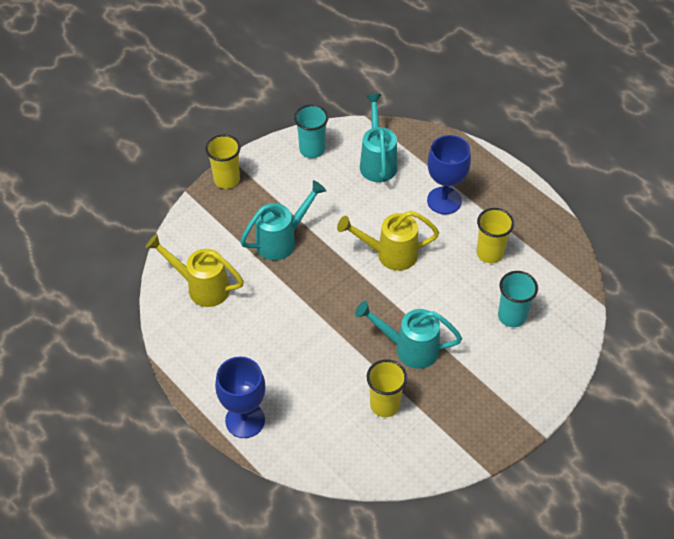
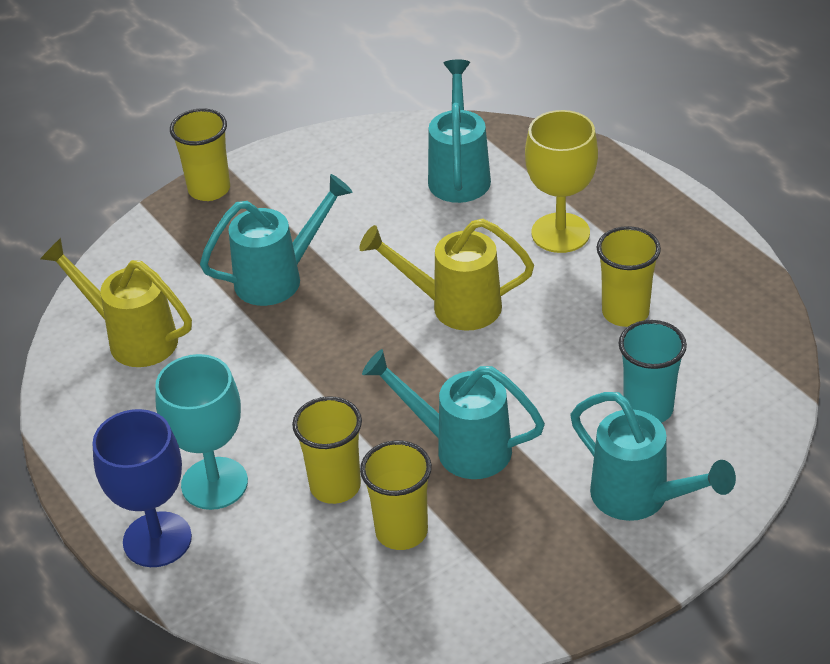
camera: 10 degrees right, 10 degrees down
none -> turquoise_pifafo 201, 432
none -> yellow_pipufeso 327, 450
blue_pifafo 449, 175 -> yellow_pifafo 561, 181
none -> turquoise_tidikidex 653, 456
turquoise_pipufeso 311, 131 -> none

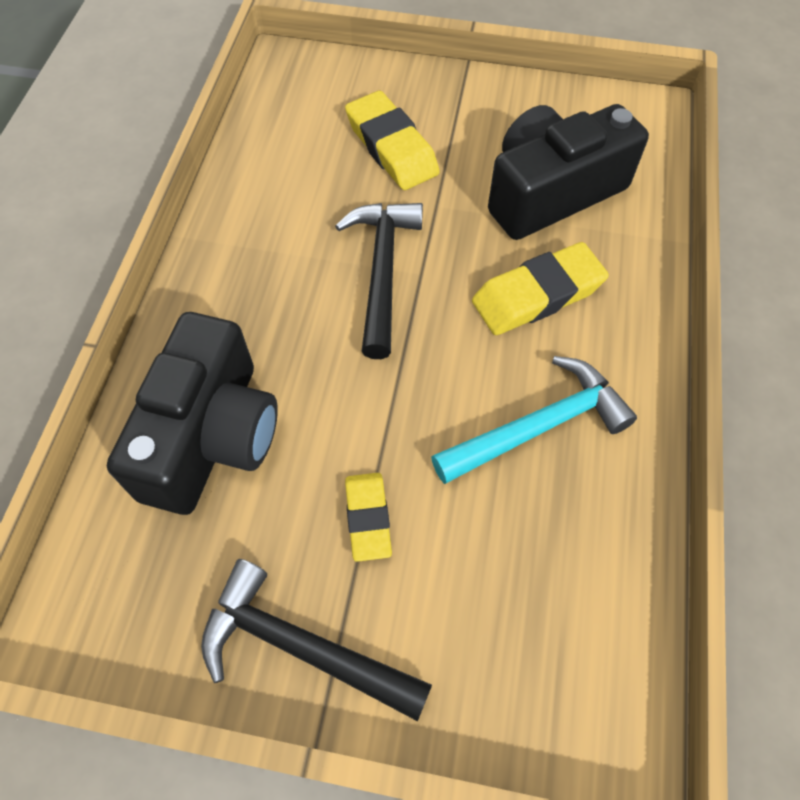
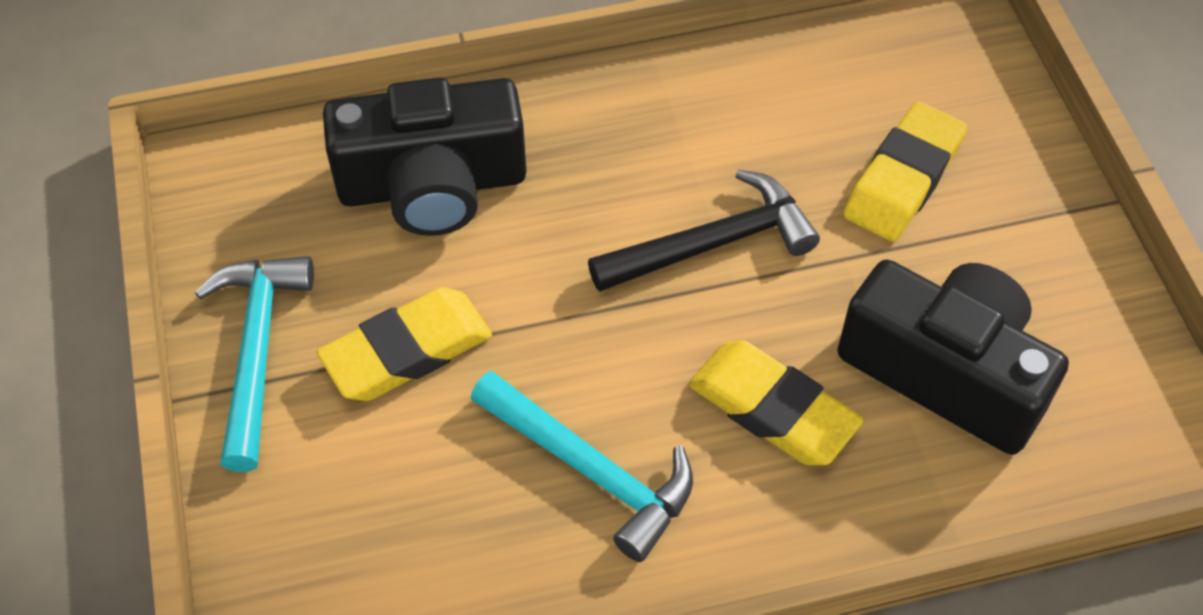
camera: 65 degrees right, 5 degrees down
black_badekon 316, 640 -> turquoise_badekon 254, 364
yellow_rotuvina 368, 517 -> yellow_rotuvina 404, 344, x1.59

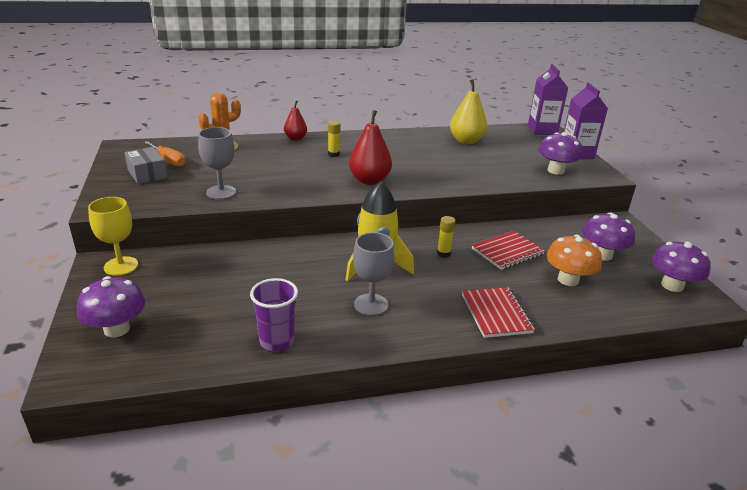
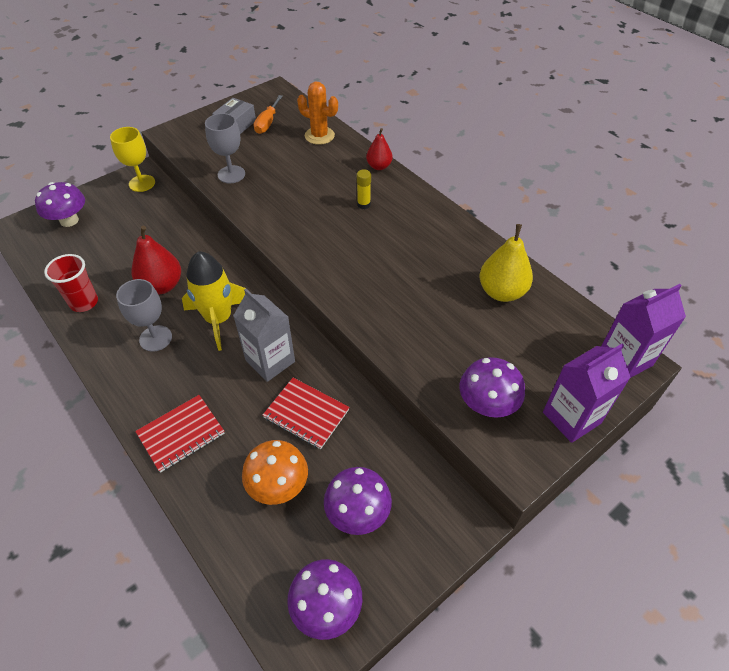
camera: 65 degrees right, 20 degrees up
purple_pipufeso 274, 314 -> red_pipufeso 71, 283
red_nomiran 370, 147 -> red_nomiran 156, 260, relocated
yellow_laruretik 446, 237 -> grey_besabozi 264, 335

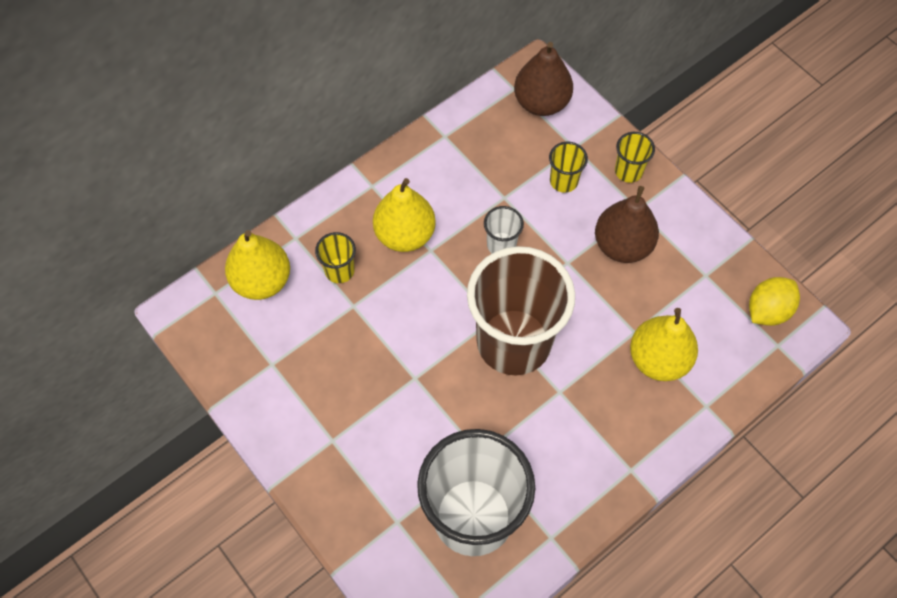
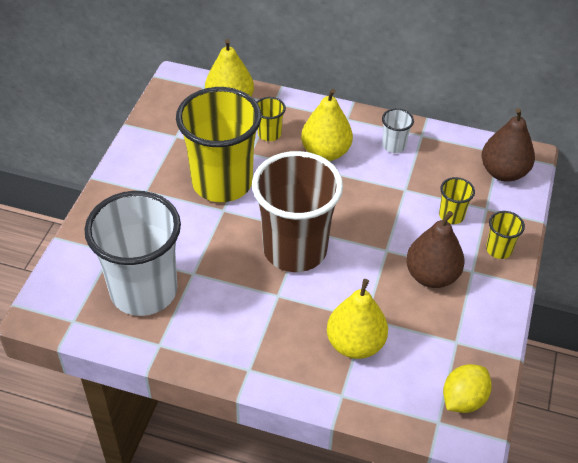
camera: 55 degrees right, 15 degrees down
none -> yellow_pipufeso 218, 144
white_pipufeso 504, 229 -> white_pipufeso 398, 130, relocated
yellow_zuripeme 774, 301 -> yellow_zuripeme 467, 388, 60 degrees counterclockwise

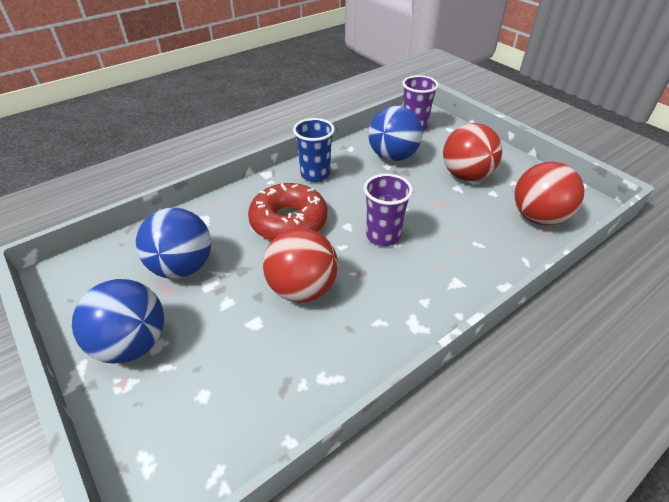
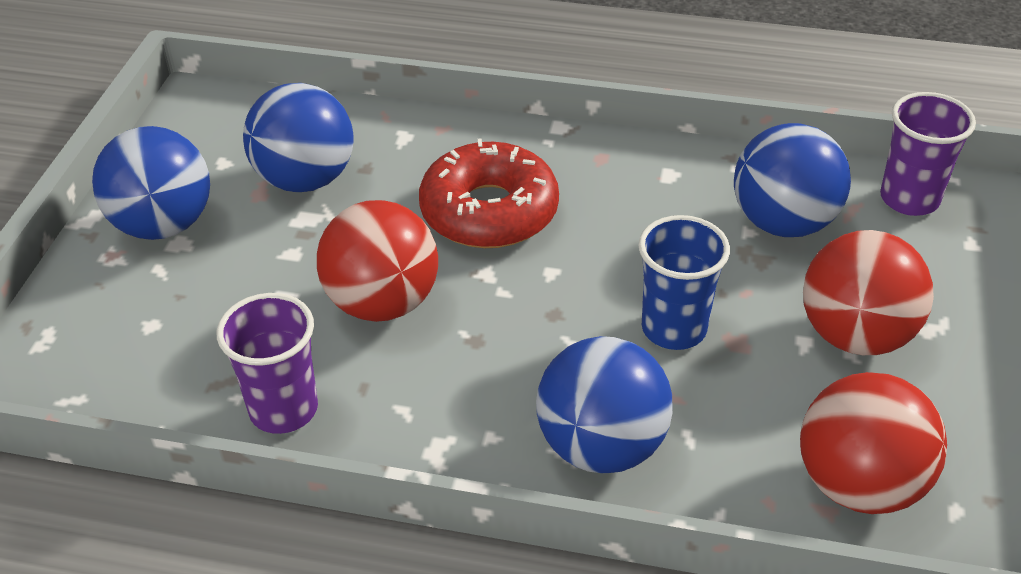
camera: 50 degrees right, 0 degrees up
purple_pipufeso 388, 210 -> purple_pipufeso 267, 363, relocated
none -> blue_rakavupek 604, 404
blue_pipufeso 314, 150 -> blue_pipufeso 684, 282, relocated

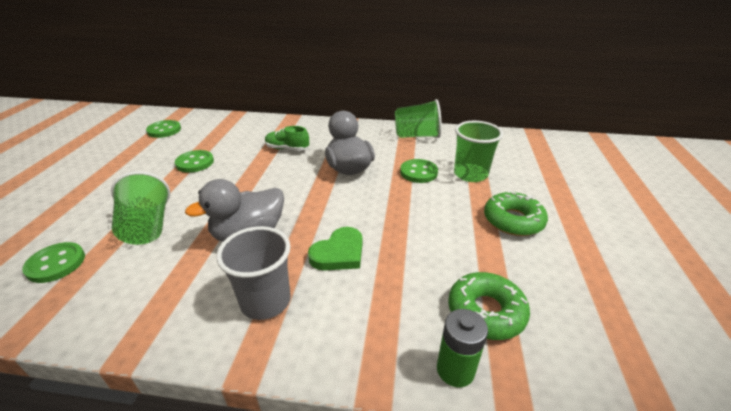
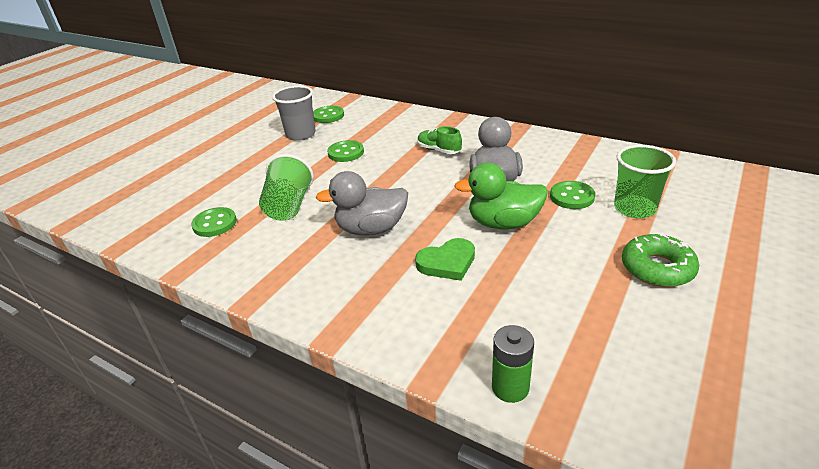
camera: 25 degrees right, 0 degrees up
grey_pipufeso 253, 273 -> grey_pipufeso 294, 113, relocated
none -> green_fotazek 501, 196
green_pipufeso 418, 118 -> none
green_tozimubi 489, 306 -> none

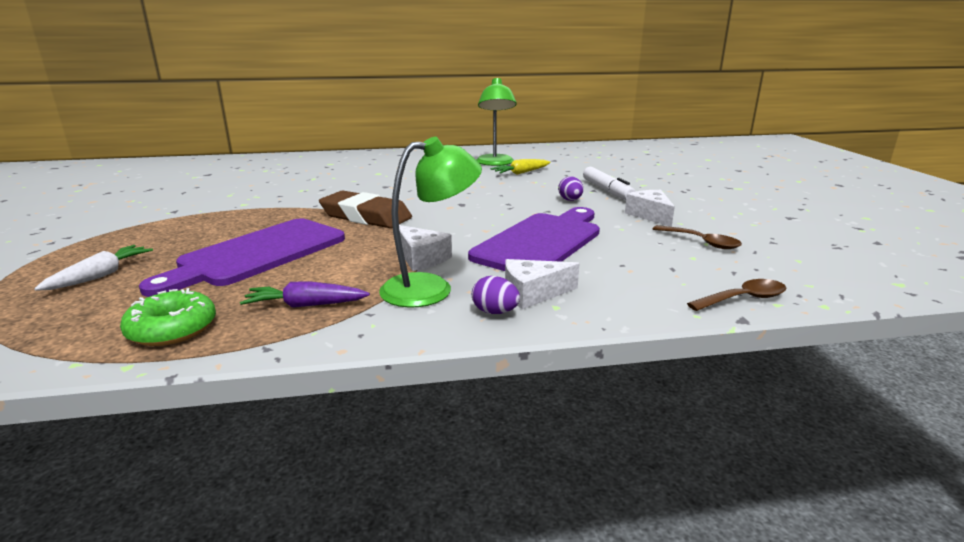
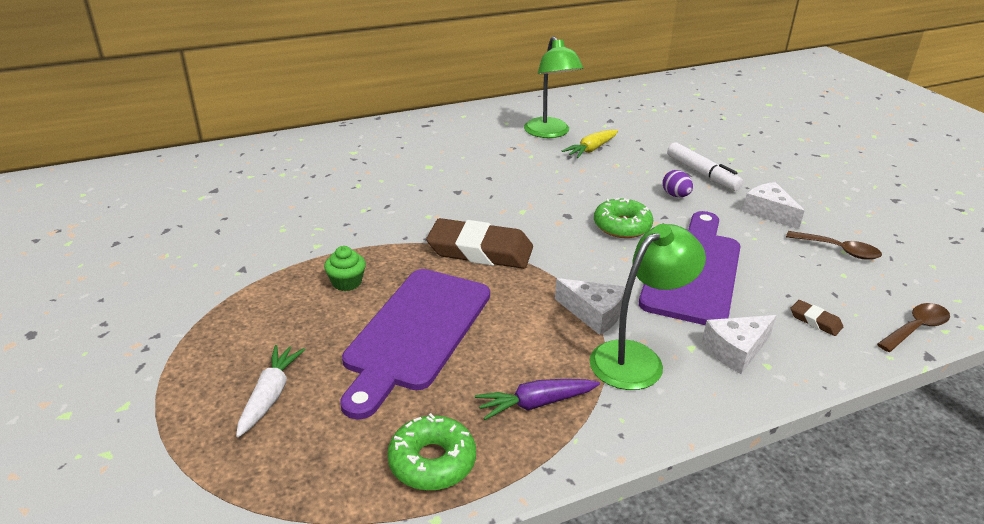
camera: 15 degrees left, 10 degrees up
none -> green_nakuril 345, 268
none -> green_tozimubi 623, 218
none -> brown_rotuvina 816, 318
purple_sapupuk 496, 295 -> none

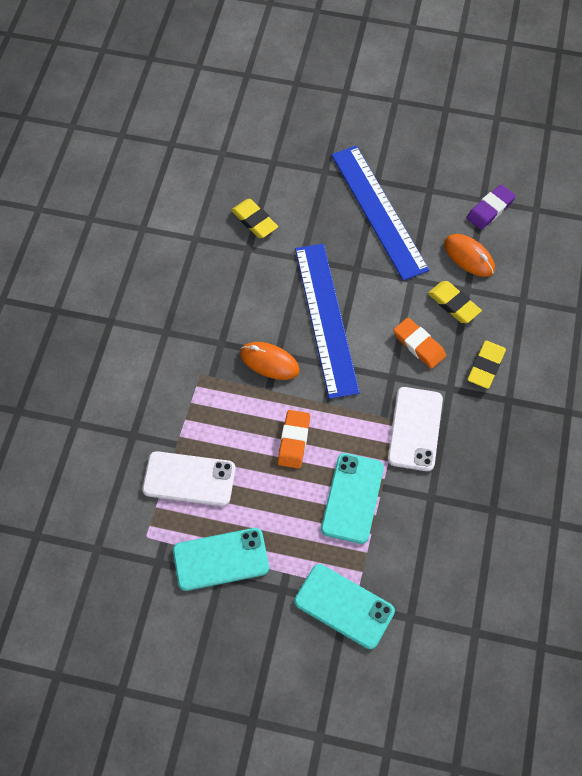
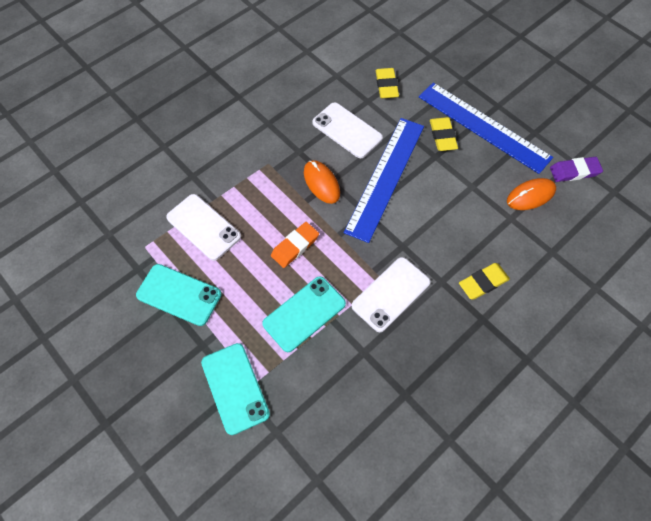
camera: 35 degrees right, 0 degrees up
none -> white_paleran 347, 130
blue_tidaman 380, 213 -> blue_tidaman 486, 128, 60 degrees counterclockwise
yellow_rotuvina 455, 302 -> yellow_rotuvina 444, 134, relocated
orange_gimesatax 469, 255 -> orange_gimesatax 531, 194, 75 degrees clockwise
orange_rotuvina 419, 343 -> none

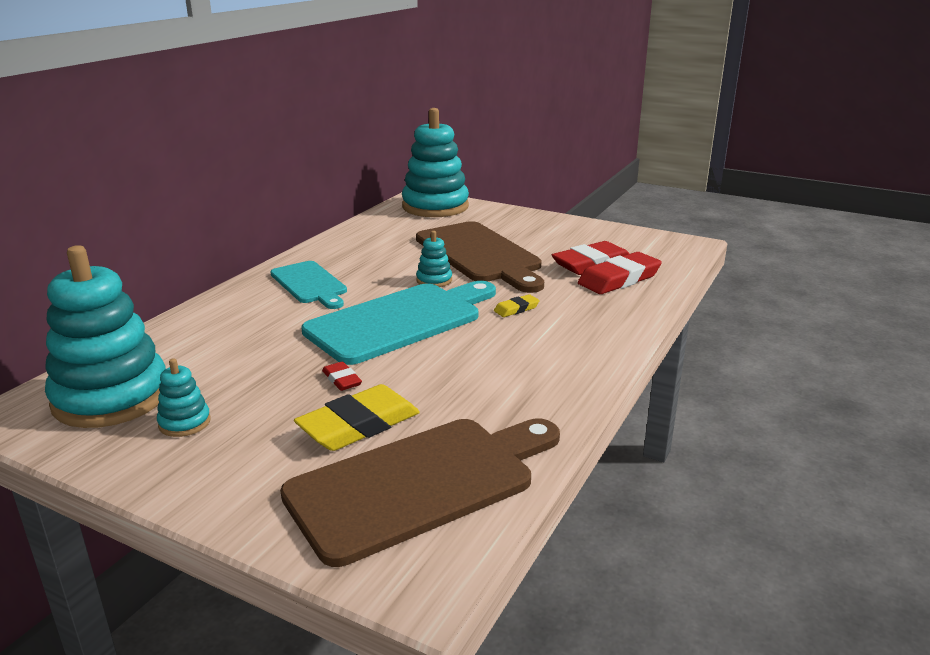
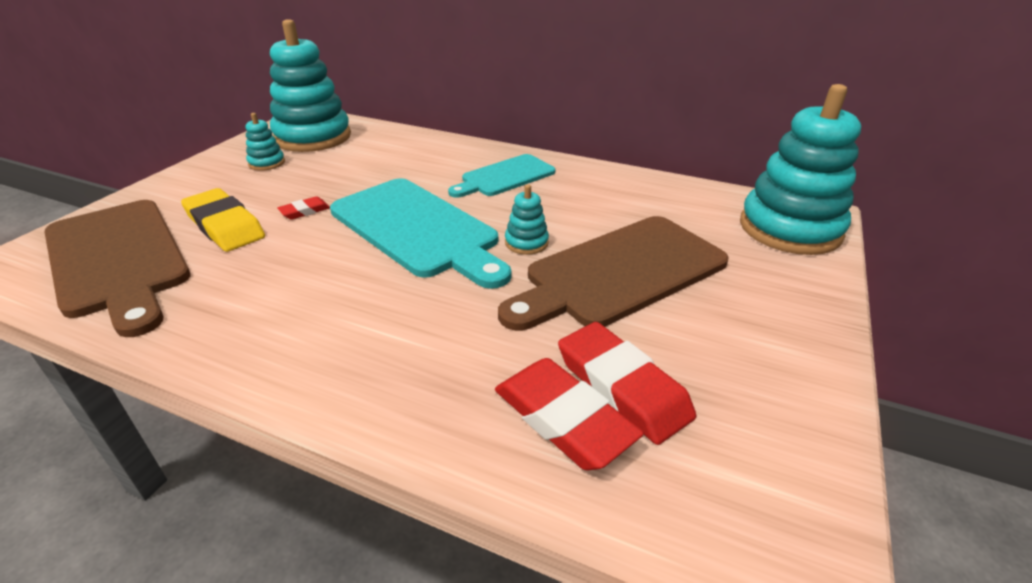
camera: 85 degrees right, 10 degrees up
yellow_rotuvina 517, 305 -> none

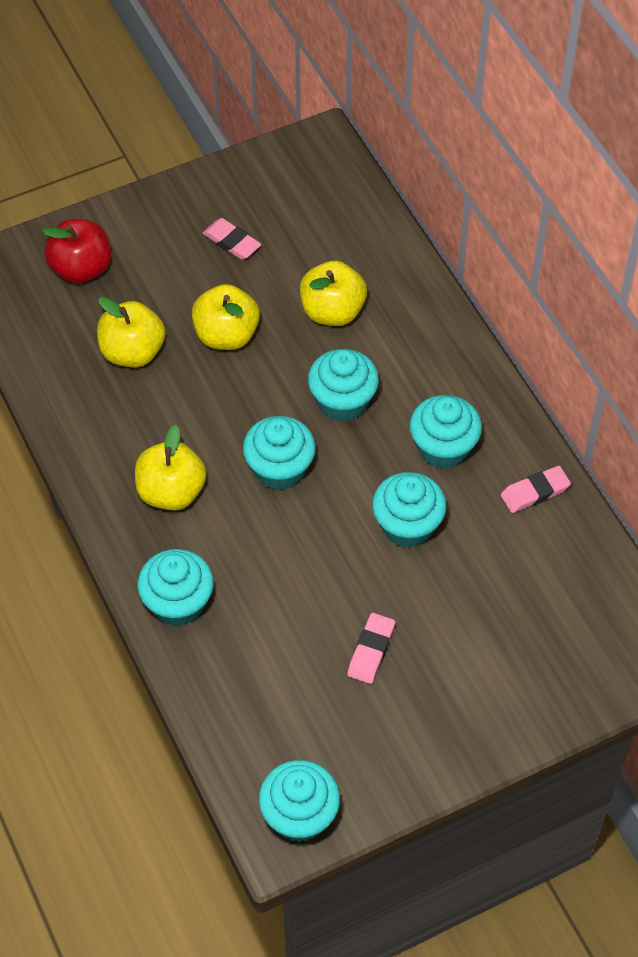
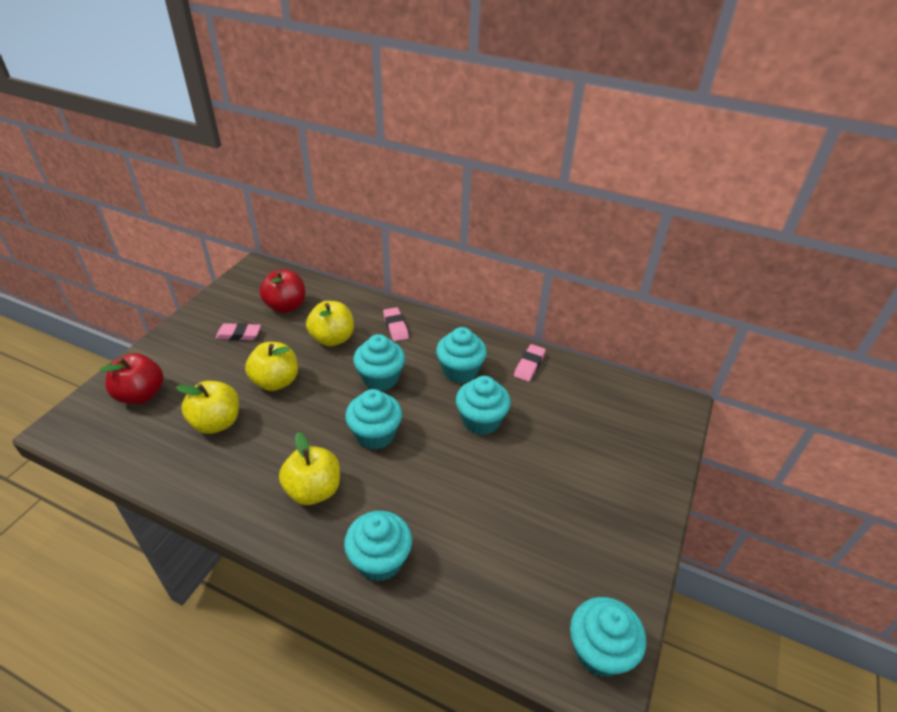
camera: 40 degrees left, 15 degrees down
none -> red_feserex 282, 291
pink_rotuvina 371, 648 -> pink_rotuvina 396, 324, relocated

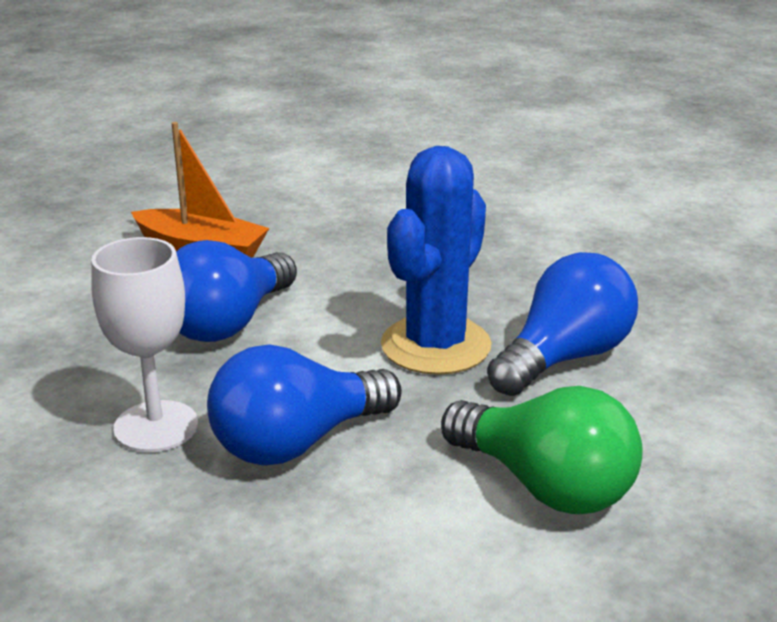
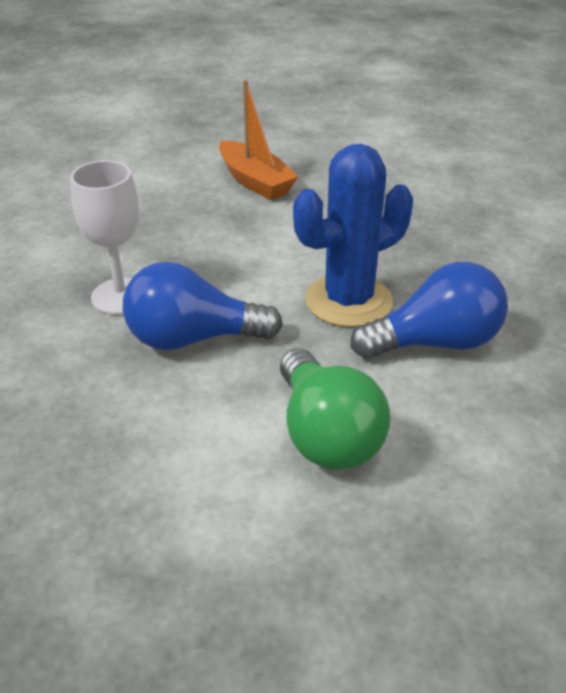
camera: 30 degrees right, 10 degrees up
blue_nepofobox 236, 291 -> none

